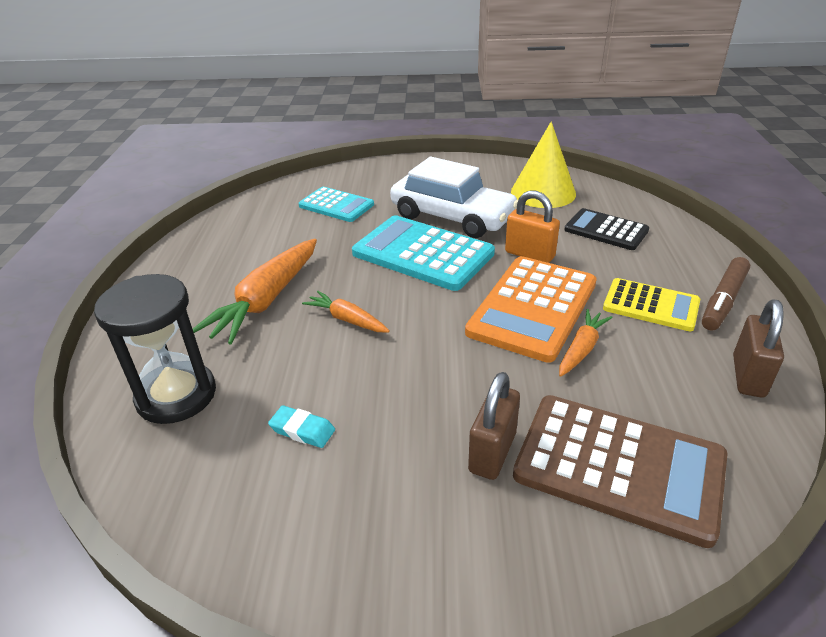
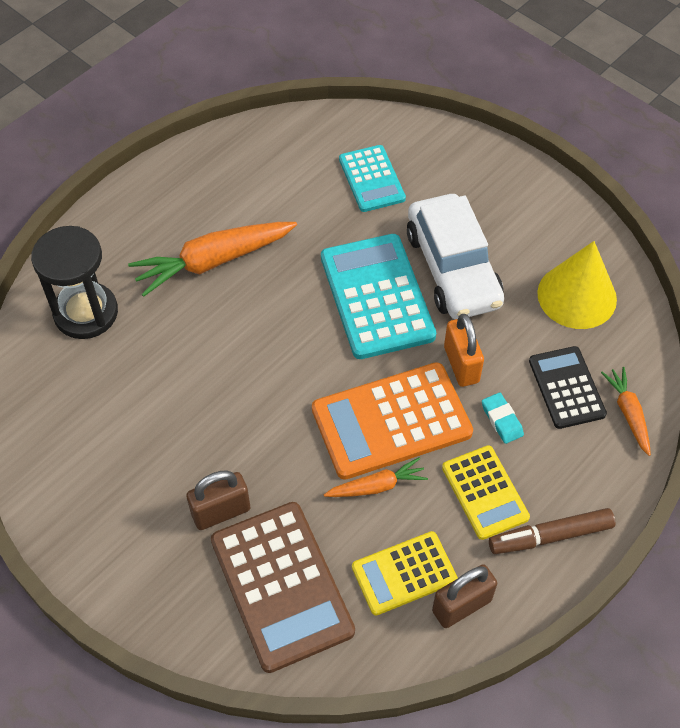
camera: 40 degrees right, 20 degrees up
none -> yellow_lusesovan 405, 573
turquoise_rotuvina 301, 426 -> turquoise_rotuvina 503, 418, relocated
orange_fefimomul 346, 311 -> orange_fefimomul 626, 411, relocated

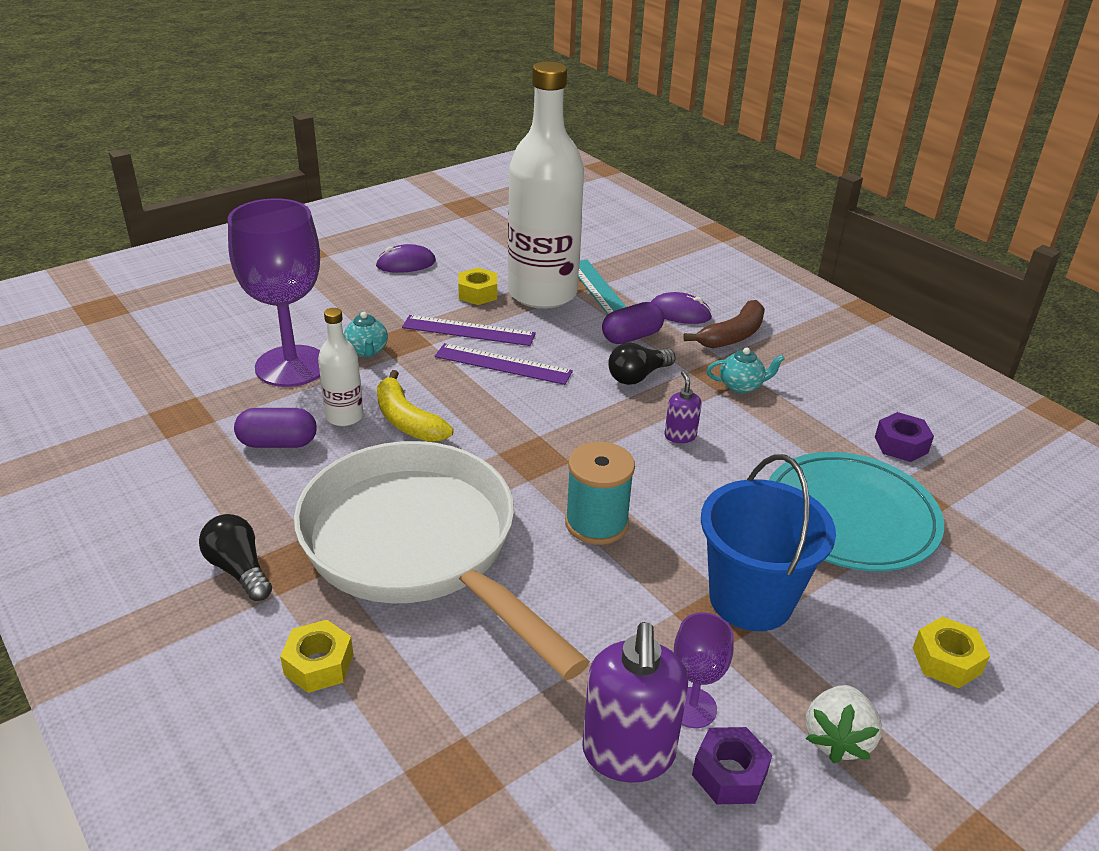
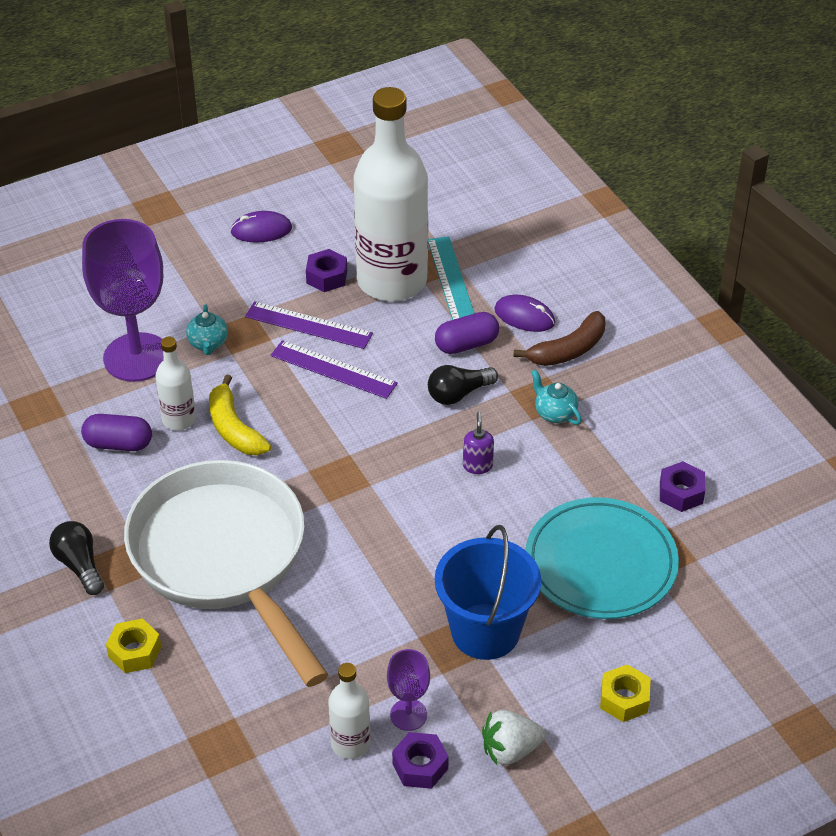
camera: 10 degrees right, 10 degrees up
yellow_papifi 477, 286 -> purple_papifi 326, 270
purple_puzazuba 635, 702 -> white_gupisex 349, 711
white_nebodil 843, 724 -> white_nebodil 513, 737, 45 degrees clockwise
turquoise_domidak 746, 370 -> turquoise_domidak 556, 397, 135 degrees counterclockwise
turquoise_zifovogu 600, 493 -> none

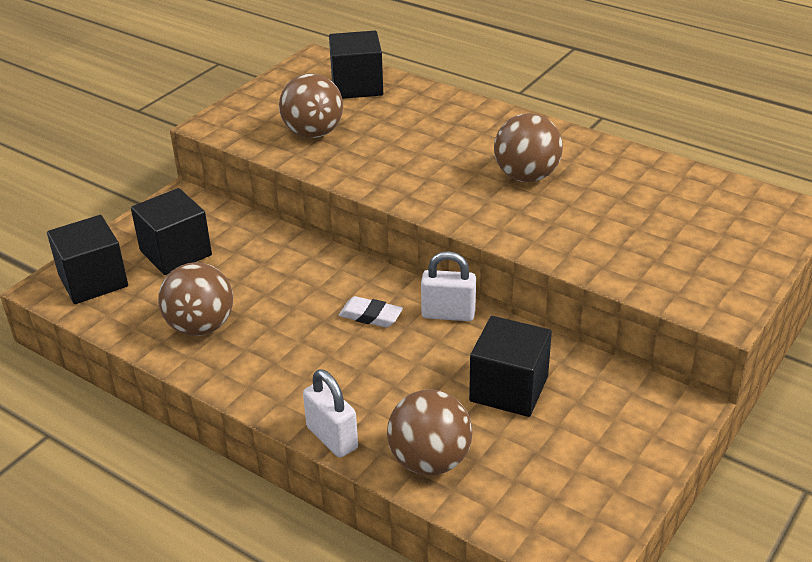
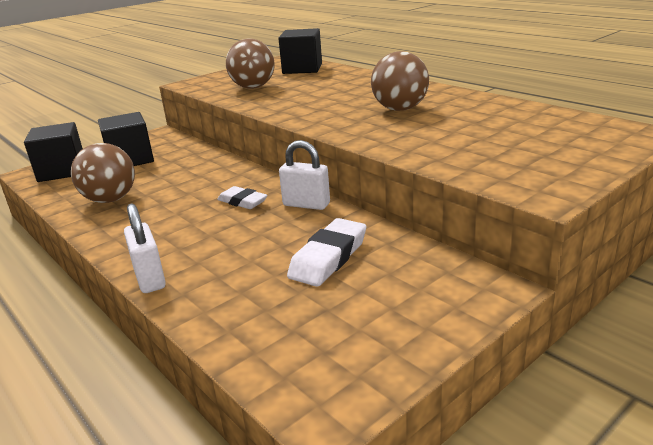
camera: 15 degrees right, 10 degrees down
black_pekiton 510, 366 -> white_rotuvina 326, 252
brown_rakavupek 430, 432 -> none

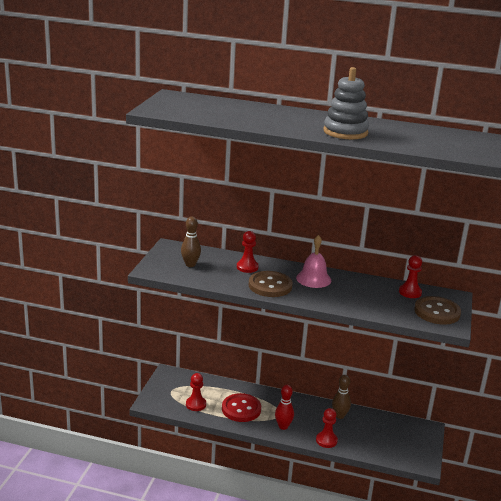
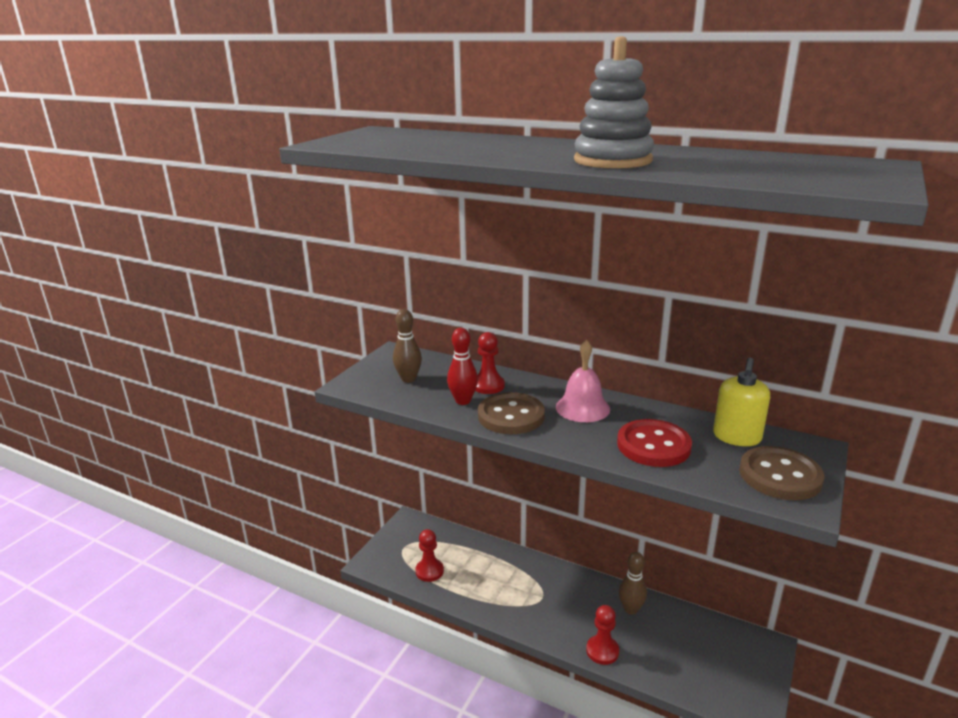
camera: 15 degrees right, 0 degrees up
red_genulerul 284, 407 -> red_genulerul 462, 366, relocated
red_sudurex 241, 407 -> red_sudurex 654, 443, relocated
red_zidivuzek 410, 276 -> yellow_puzazuba 741, 402

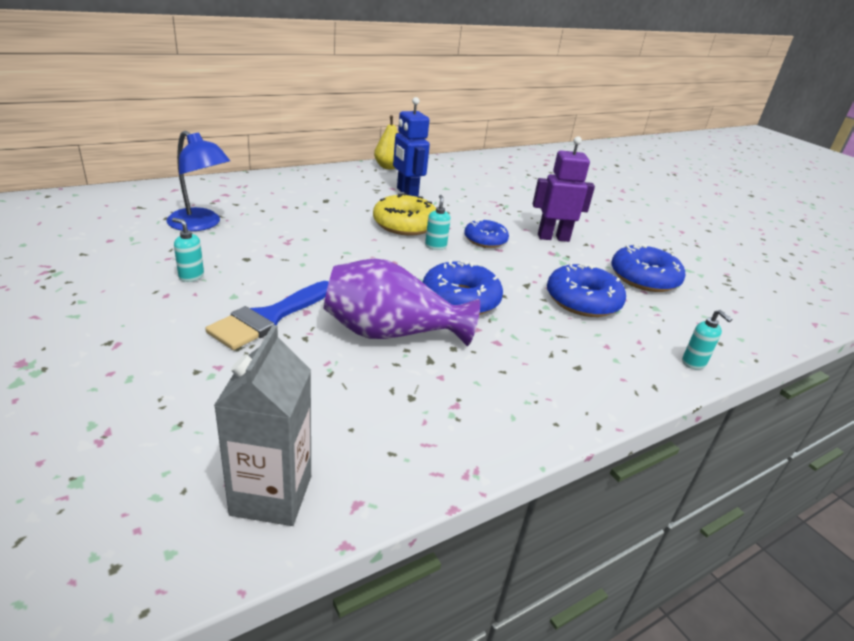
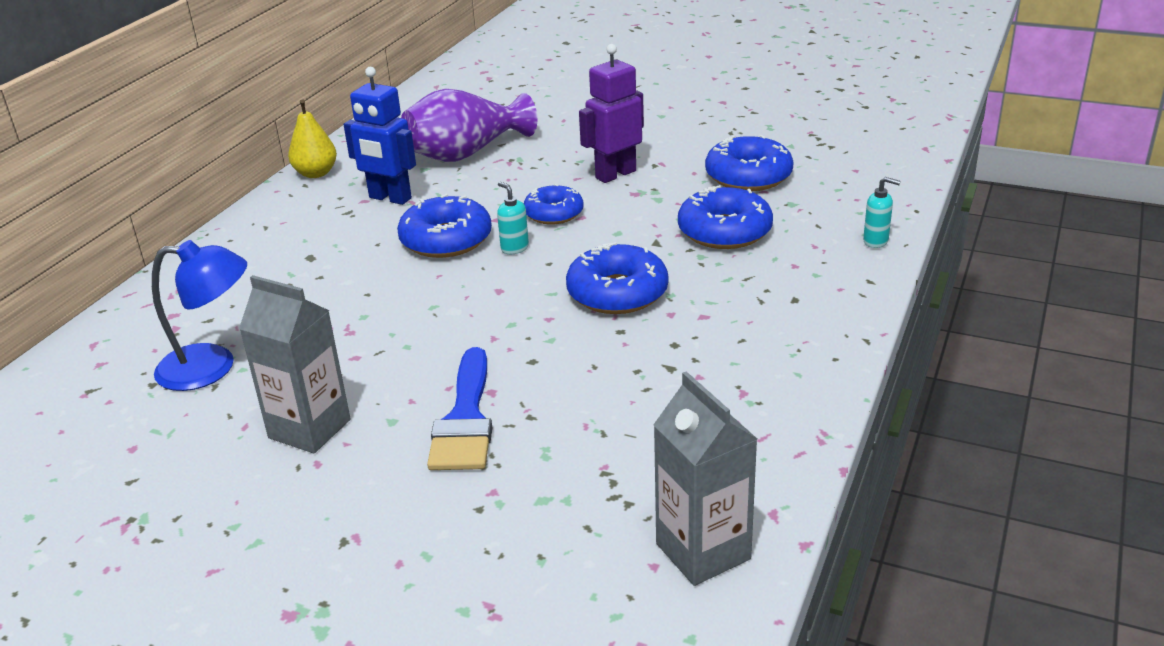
camera: 30 degrees left, 0 degrees up
turquoise_puzazuba 188, 250 -> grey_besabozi 295, 364
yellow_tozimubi 404, 214 -> blue_tozimubi 444, 226
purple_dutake 402, 302 -> purple_dutake 469, 125, relocated

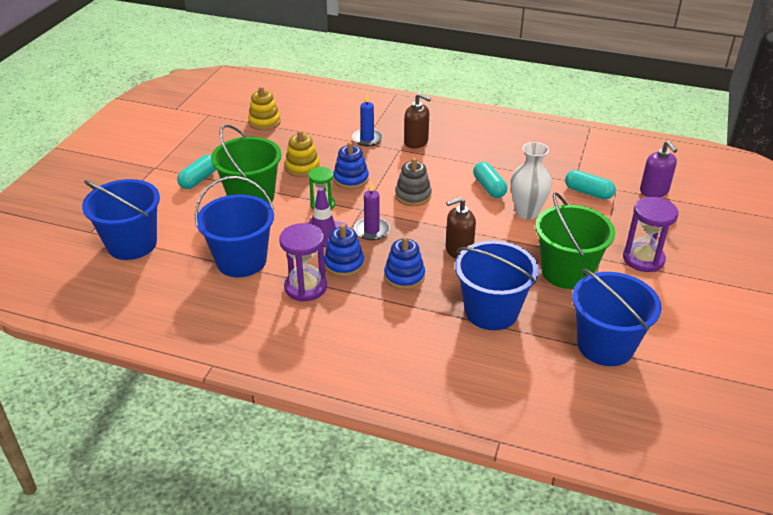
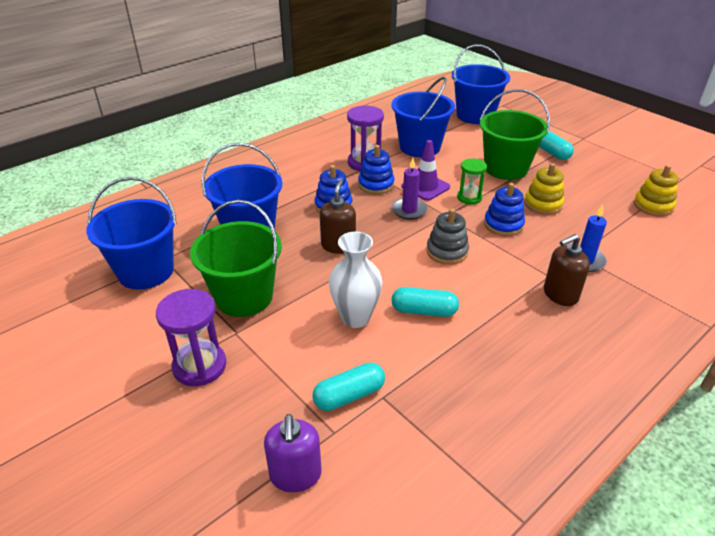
camera: 120 degrees right, 0 degrees up
purple_puzazuba 659, 169 -> purple_puzazuba 293, 453, 105 degrees counterclockwise

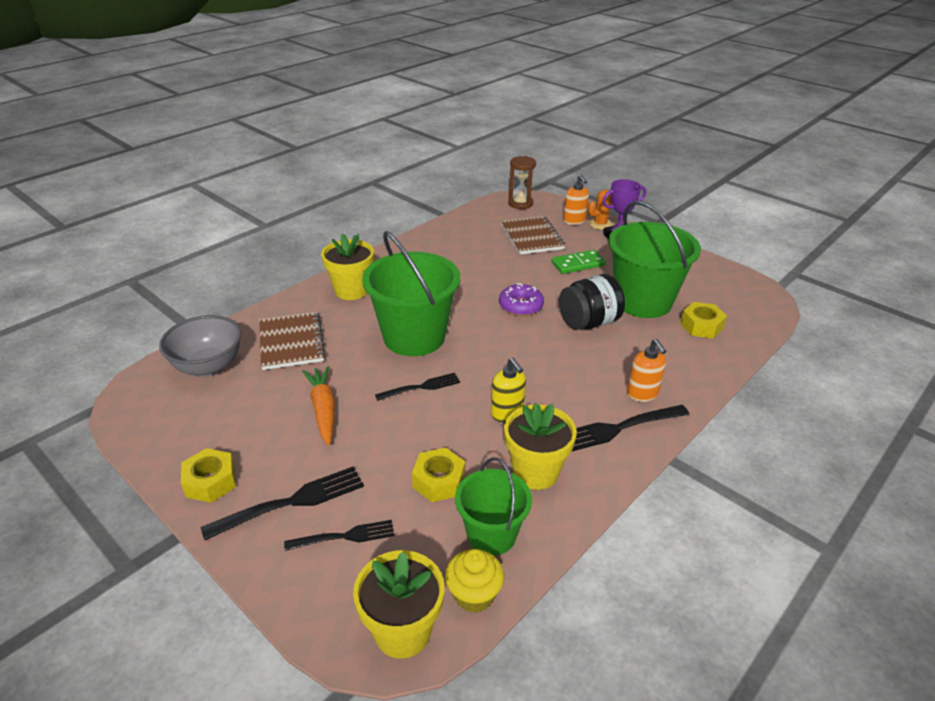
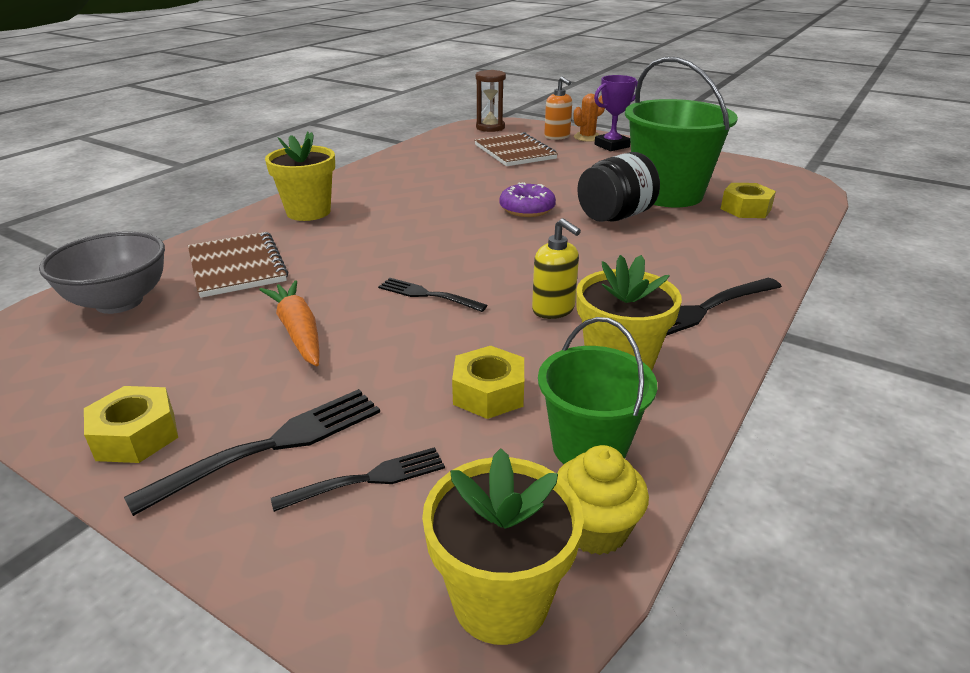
camera: 10 degrees left, 5 degrees down
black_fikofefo 417, 387 -> black_fikofefo 433, 295, 120 degrees counterclockwise
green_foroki 411, 293 -> none
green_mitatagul 578, 262 -> none
orange_puzazuba 646, 370 -> none

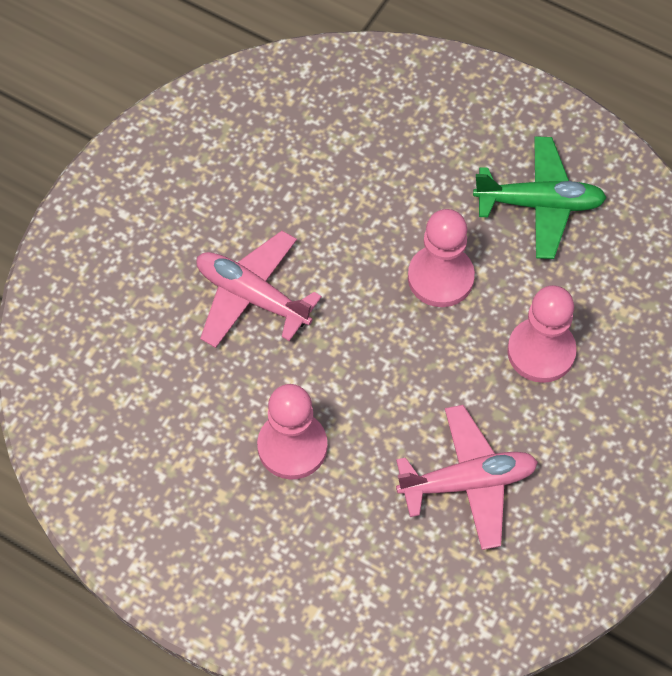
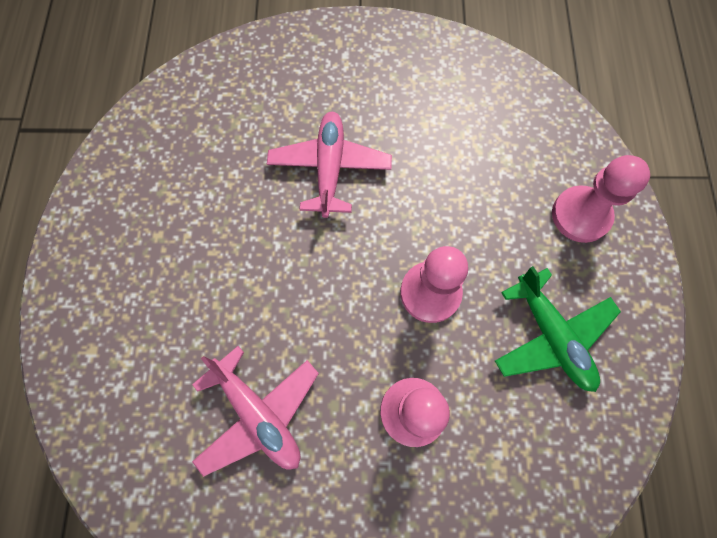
camera: 60 degrees right, 10 degrees up
pink_zidivuzek 292, 432 -> pink_zidivuzek 601, 199, relocated

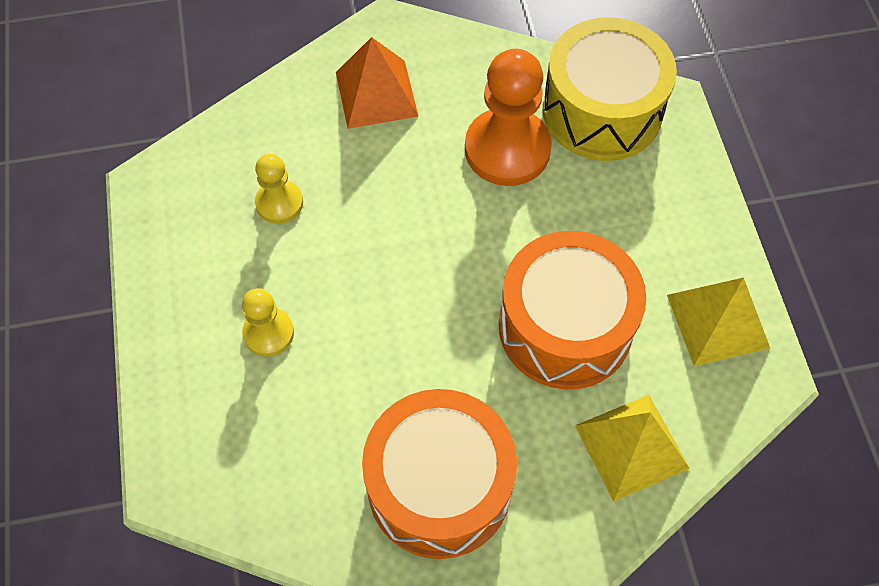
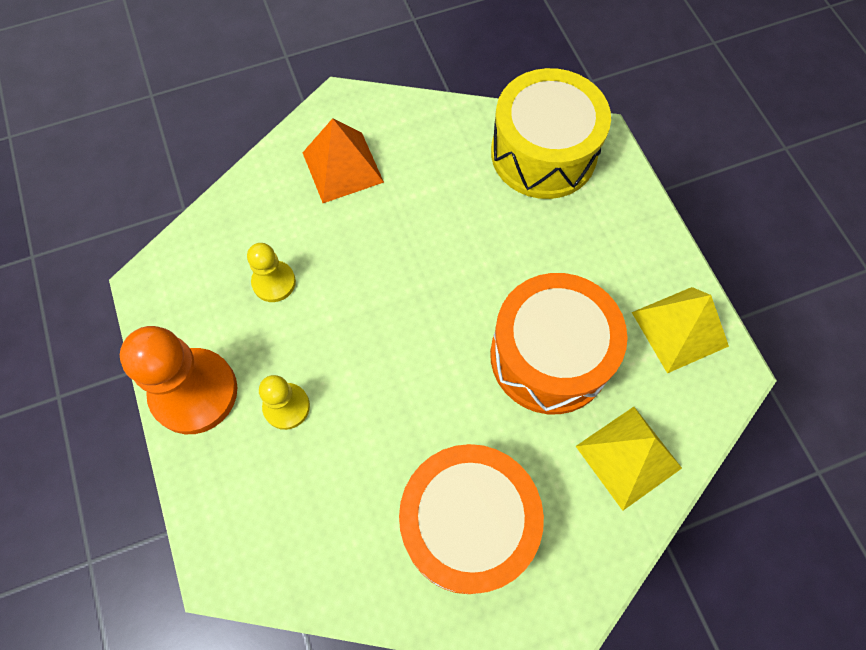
camera: 10 degrees left, 5 degrees up
orange_zidivuzek 508, 117 -> orange_zidivuzek 178, 380, relocated

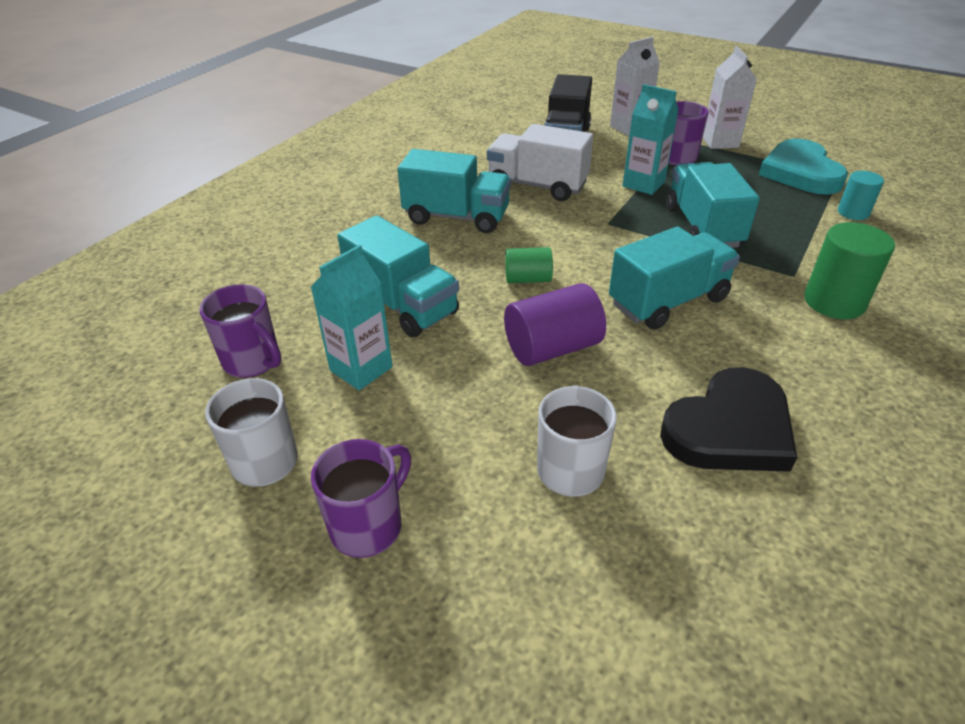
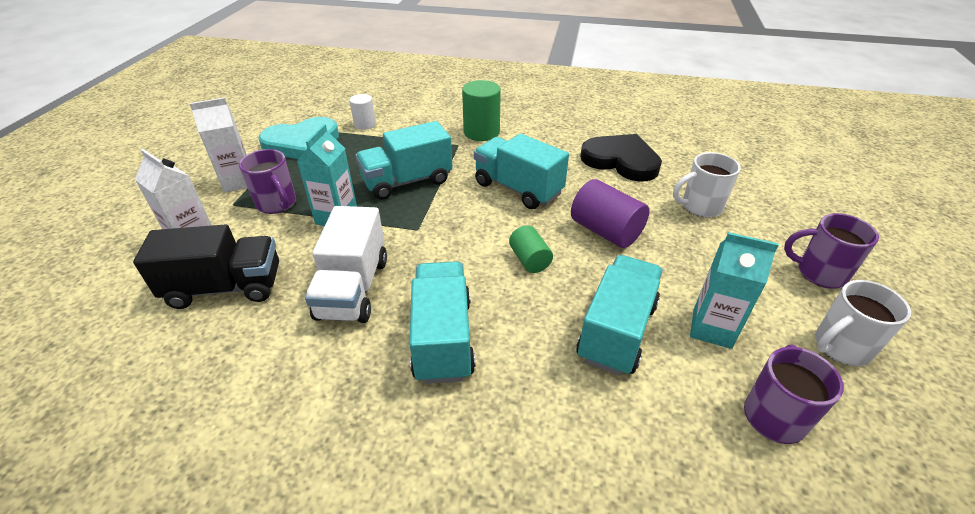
camera: 110 degrees left, 0 degrees up
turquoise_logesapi 861, 195 -> white_logesapi 362, 112

